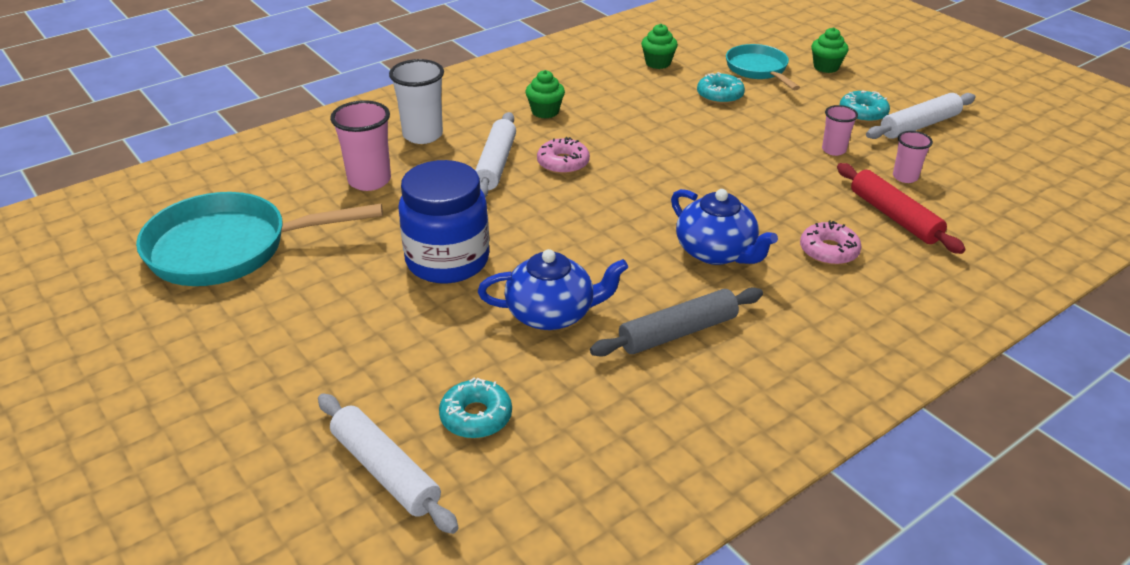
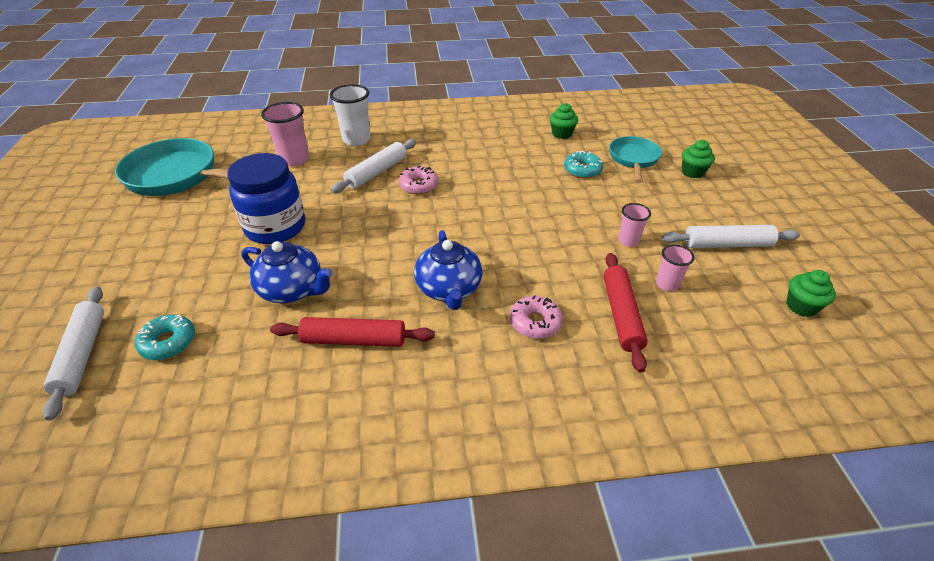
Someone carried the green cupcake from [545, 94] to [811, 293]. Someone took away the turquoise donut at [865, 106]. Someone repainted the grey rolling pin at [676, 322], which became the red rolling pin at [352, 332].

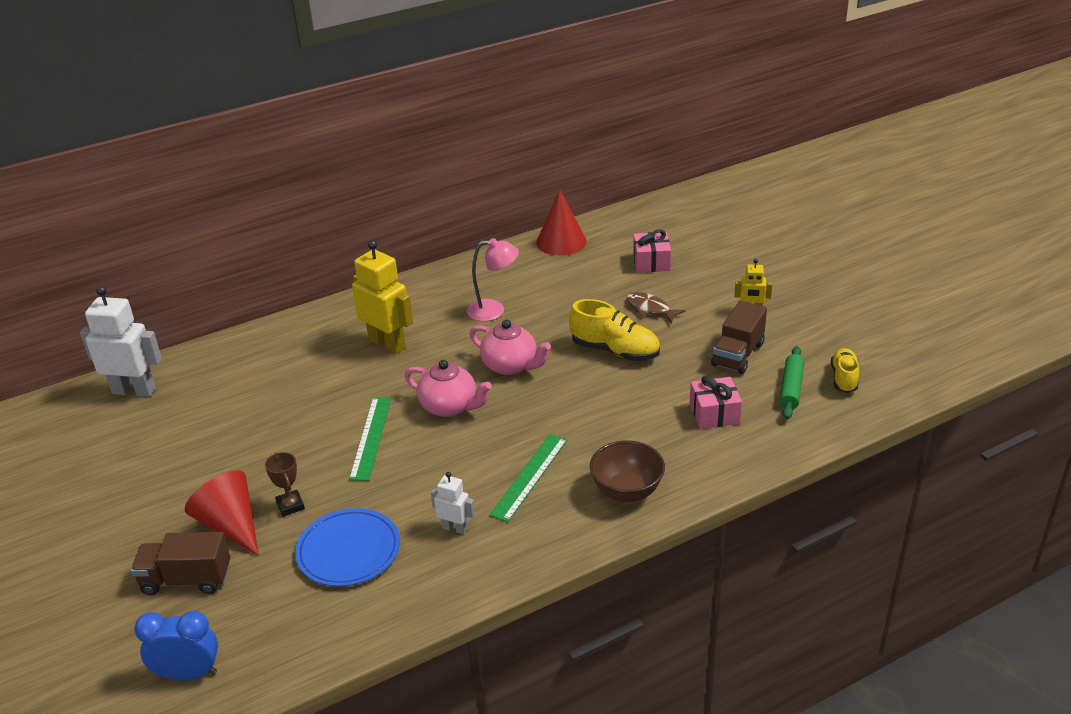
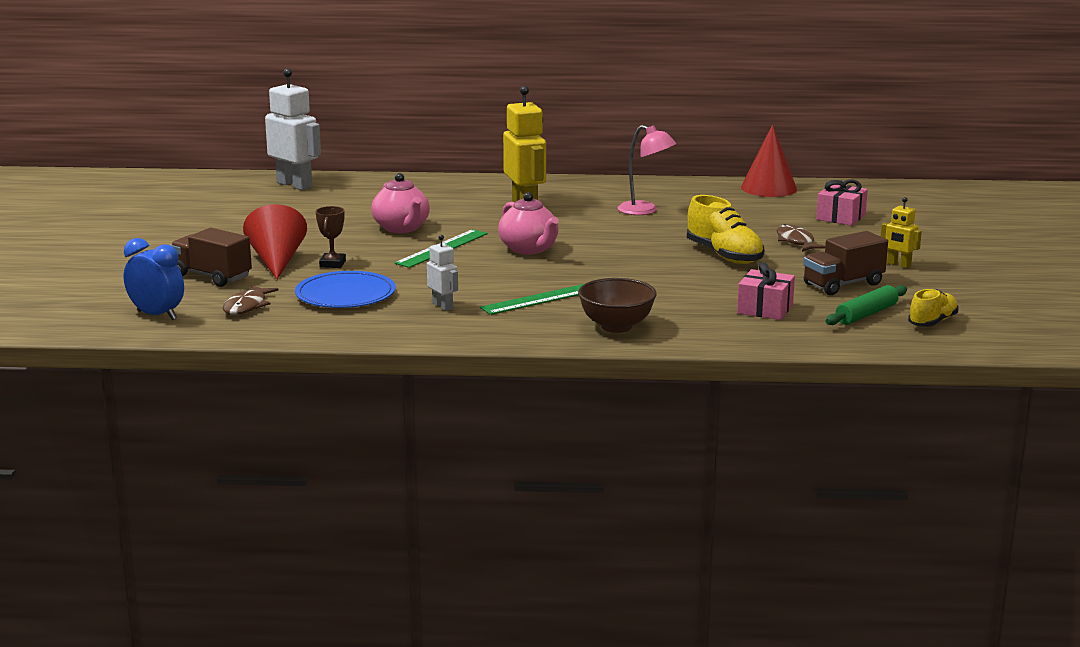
Someone carried the pink teapot from [510, 347] to [400, 203]. Someone put down the brown fish at [250, 300].

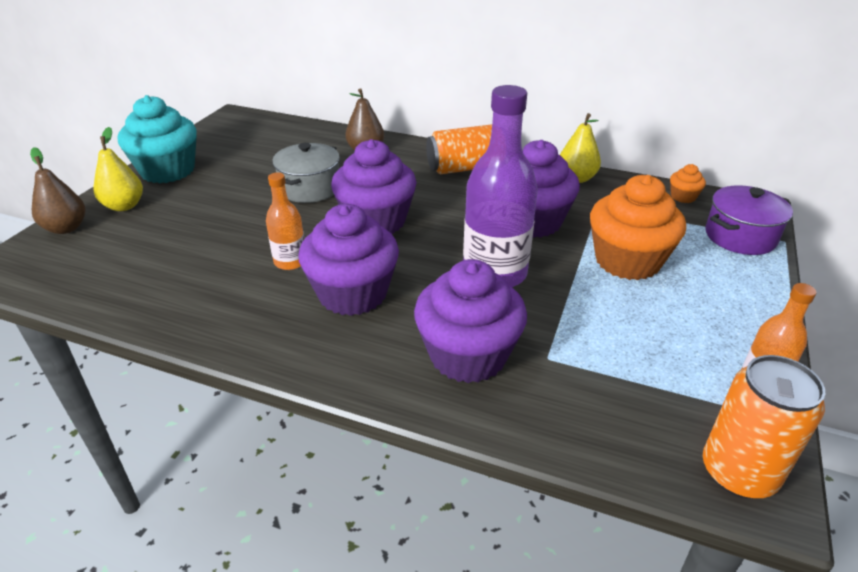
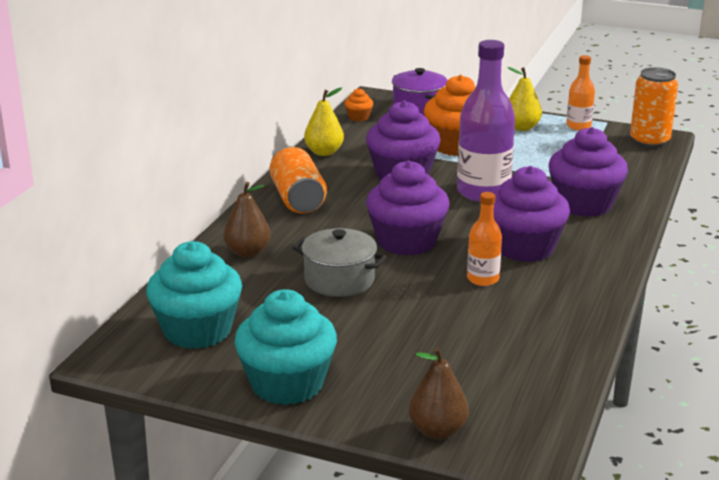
Someone carried the yellow pear from [118, 169] to [524, 99]. Someone put down the turquoise cupcake at [194, 295].

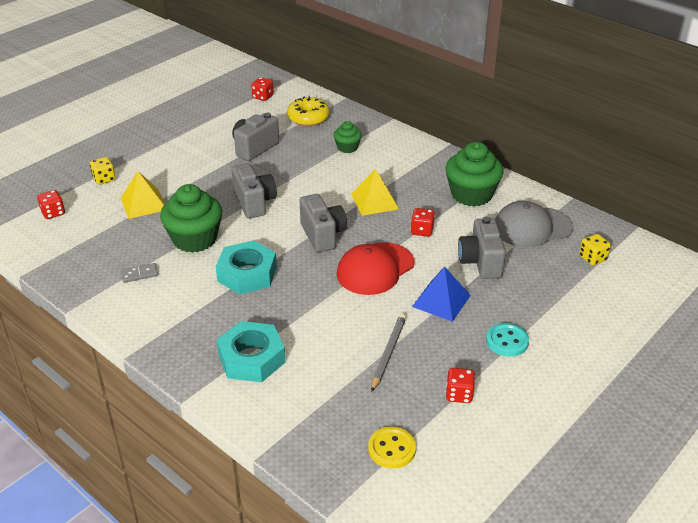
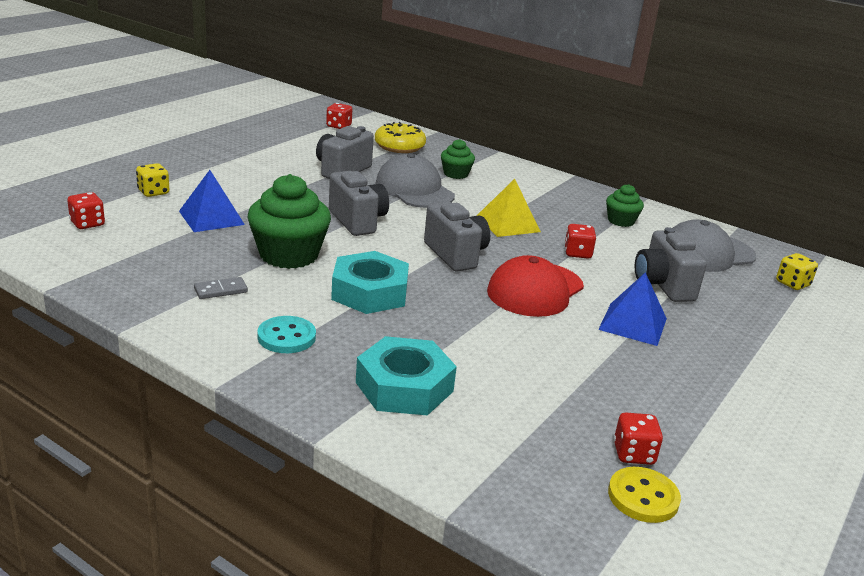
Someone scaled the green cupcake at [475, 174] by 0.54. Someone repainted the yellow pyramid at [143, 195], which became the blue pyramid at [212, 201]. Someone took away the grey pencil at [388, 353]. Someone carried the turquoise button from [507, 340] to [286, 334]. Someone carried the red dice from [460, 385] to [638, 438]. Someone put down the grey cap at [415, 180].

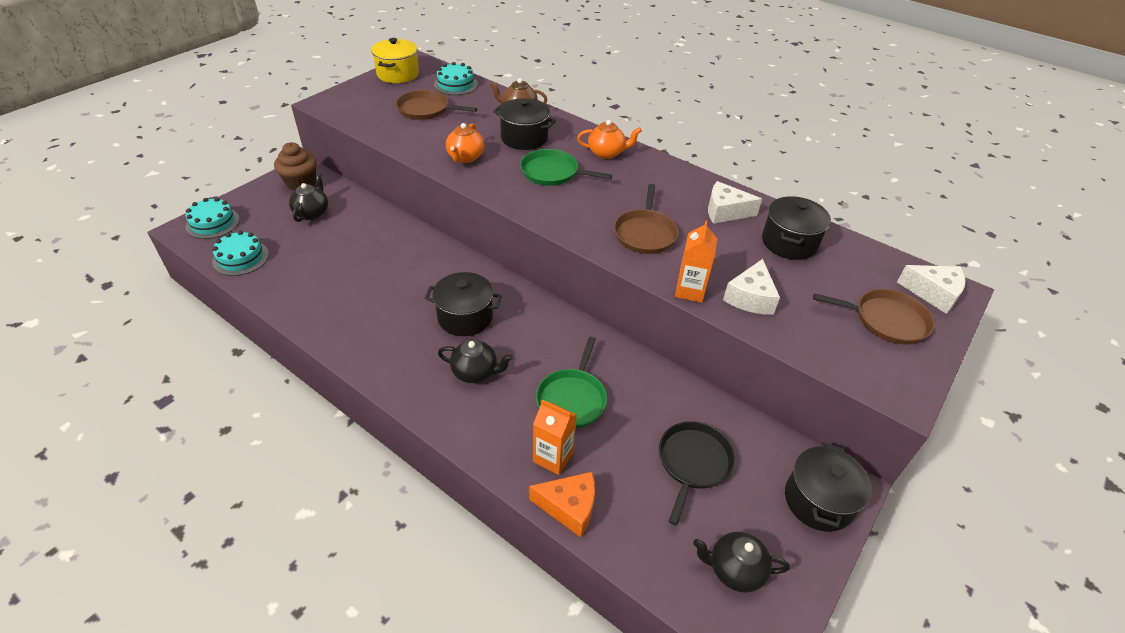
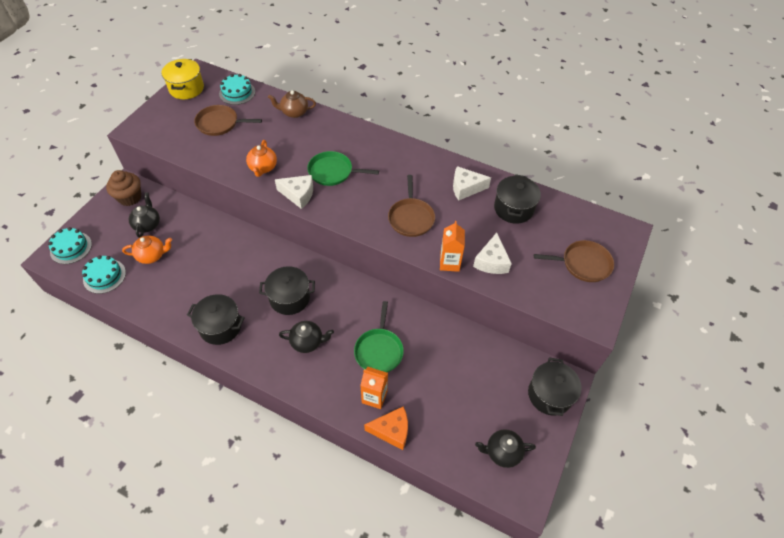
Someone carried the black pot from [524, 124] to [216, 319]. Someone carried the orange teapot from [609, 139] to [147, 250]. Someone carried the white cheese from [931, 289] to [294, 192]. Someone took away the black pan at [697, 473].

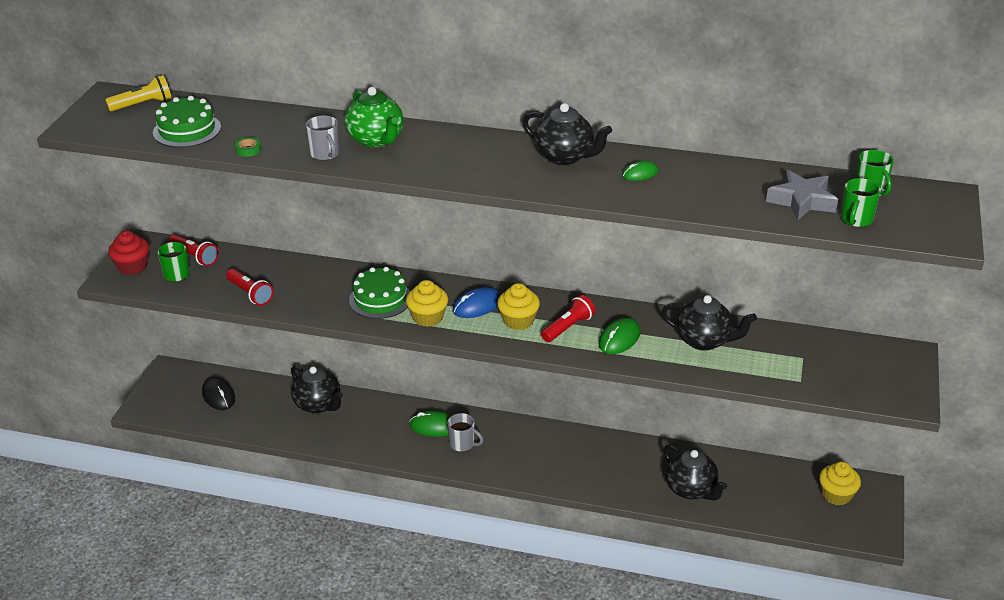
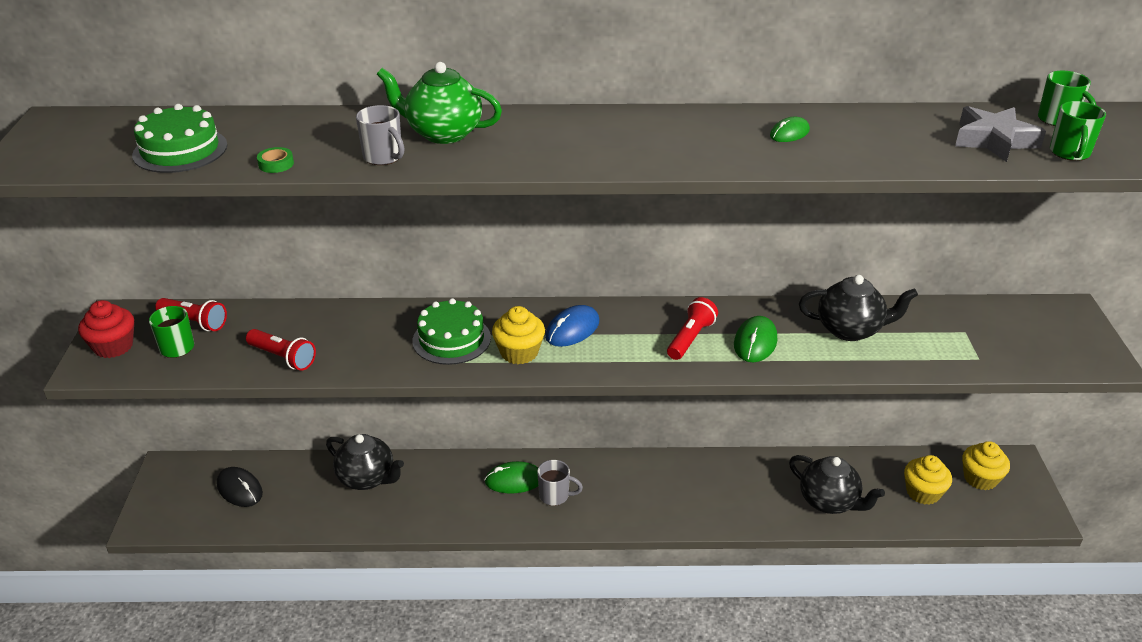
Someone took away the yellow flashlight at [138, 93]. Someone rotated the green teapot at [374, 117] by 150 degrees clockwise. Someone took away the black teapot at [567, 134]. Someone carried the yellow cupcake from [518, 306] to [928, 480].

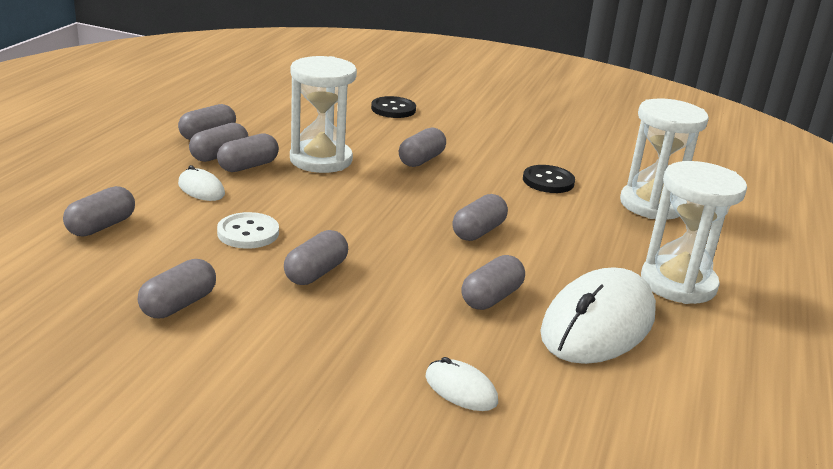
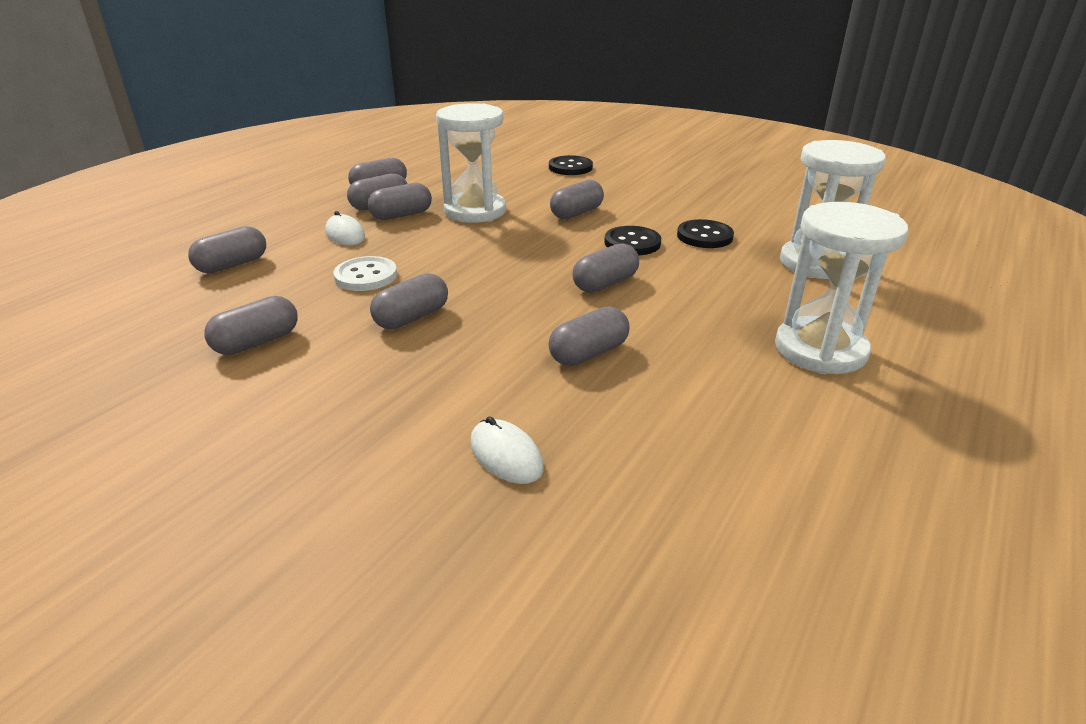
Someone took away the white mouse at [598, 315]. Someone put down the black button at [632, 240].

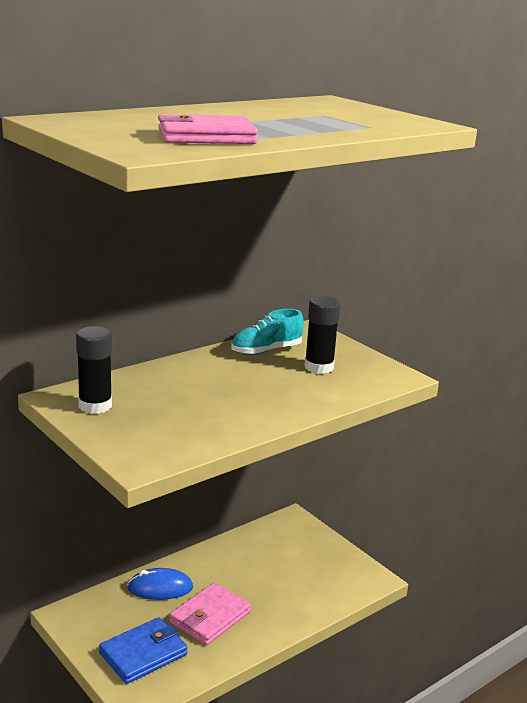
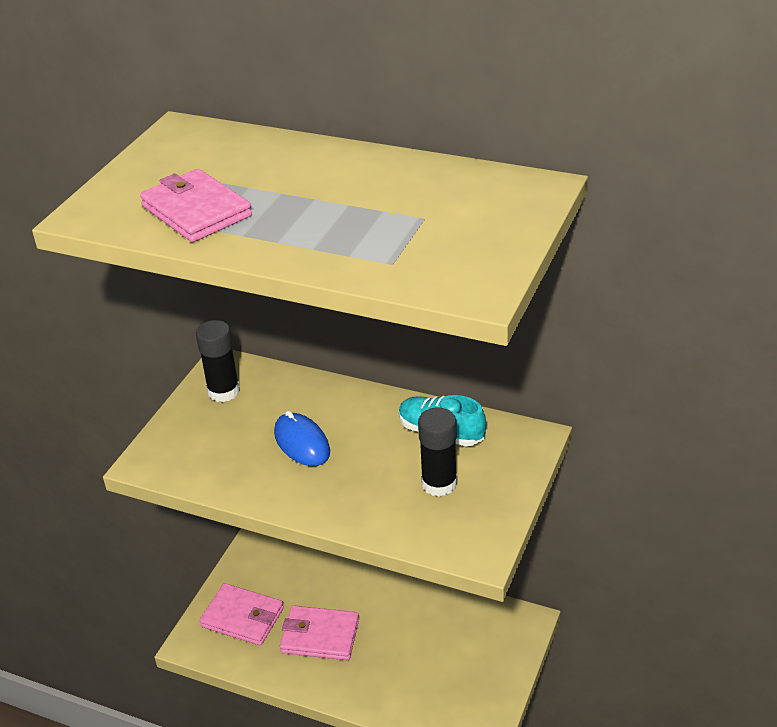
Someone carried the blue mouse from [160, 584] to [302, 438]. Someone repainted the blue wallet at [143, 650], which became the pink wallet at [241, 614].

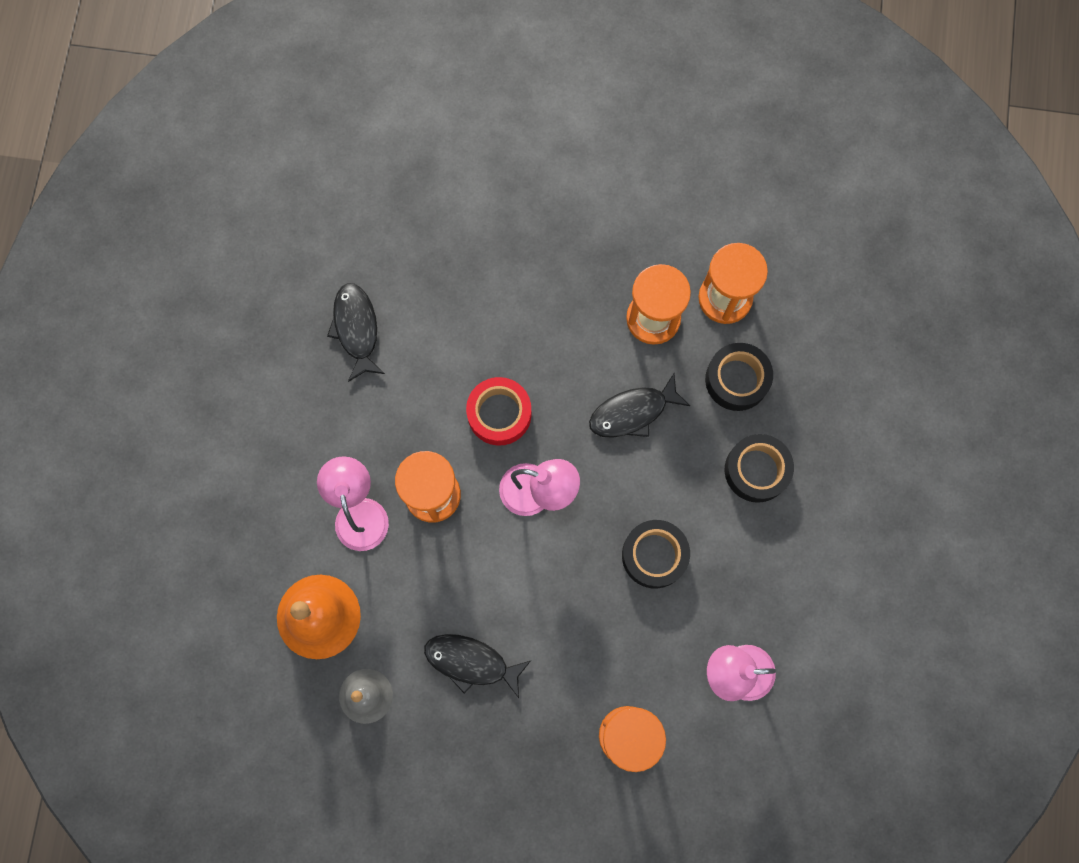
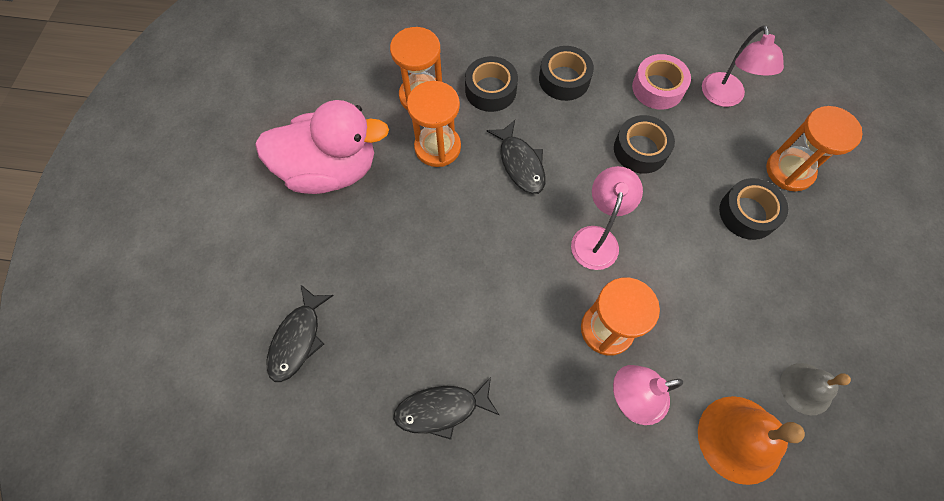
Someone took away the red tape at [499, 411]. Someone carried the black fish from [477, 666] to [300, 333]. Someone put down the pink tape at [661, 82]. Someone put down the pink duck at [322, 147]. Someone put down the black tape at [753, 209].

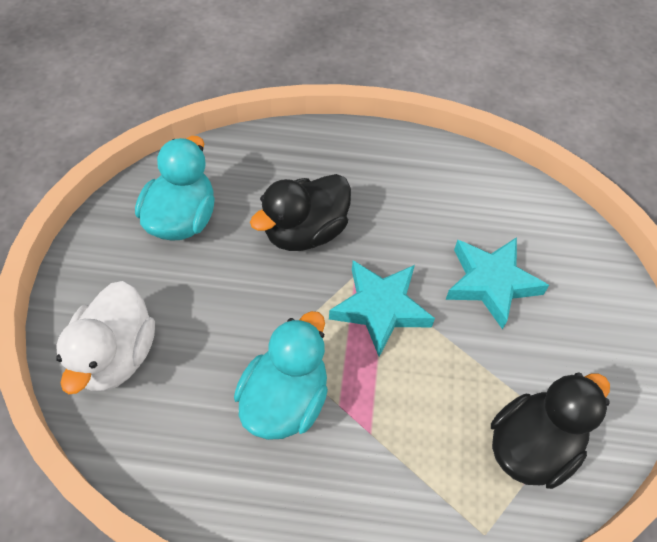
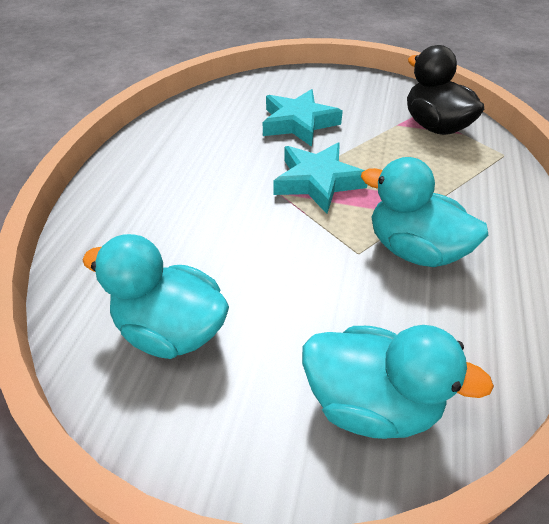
Someone took away the black duck at [300, 212]. Someone repainted the white duck at [105, 337], which became the turquoise duck at [398, 382].

